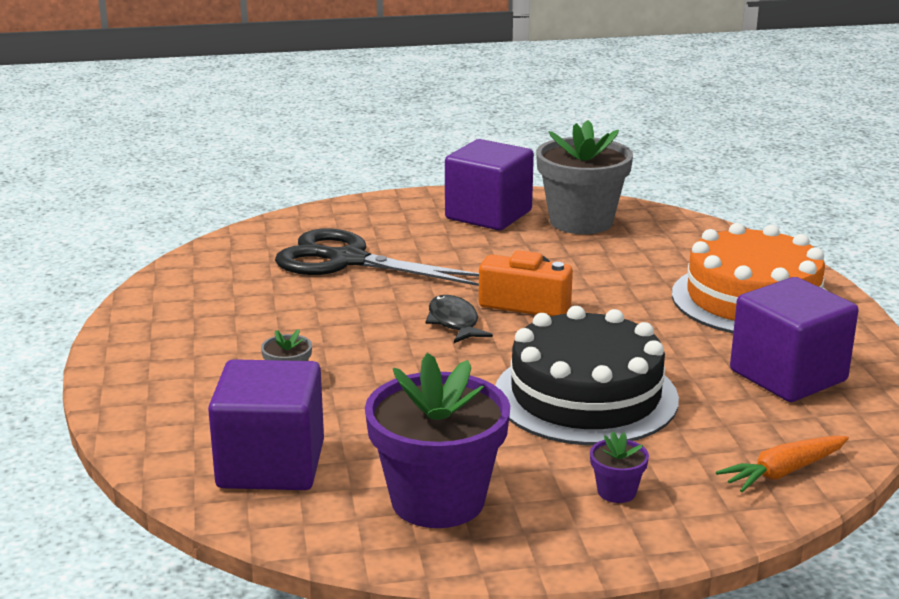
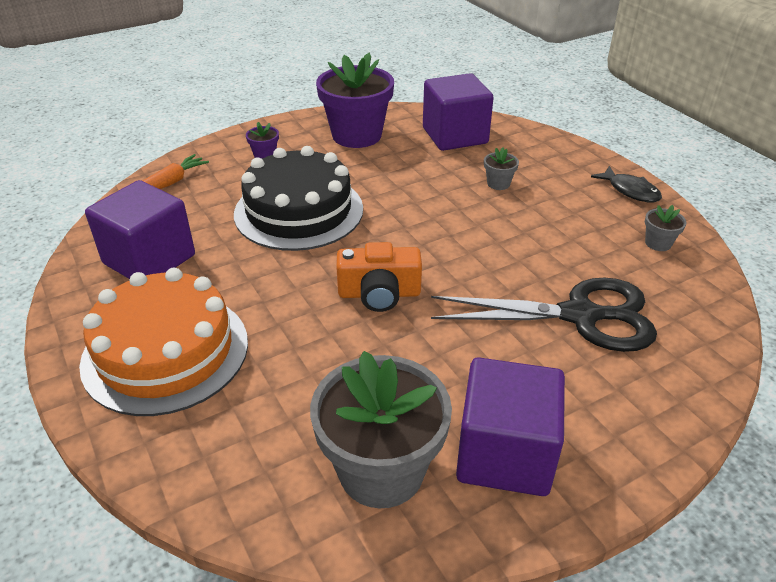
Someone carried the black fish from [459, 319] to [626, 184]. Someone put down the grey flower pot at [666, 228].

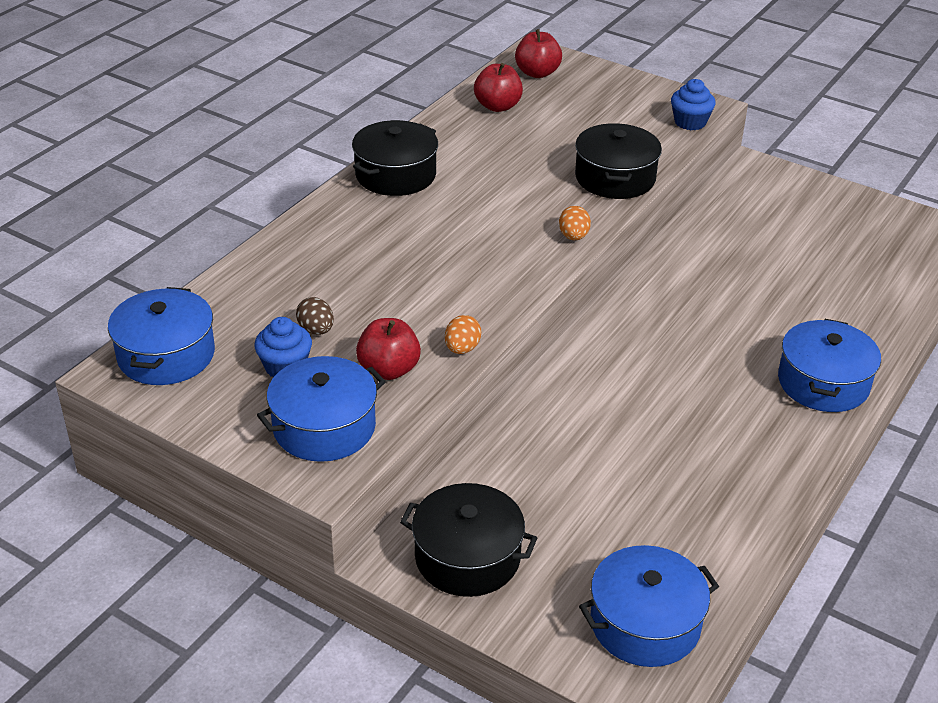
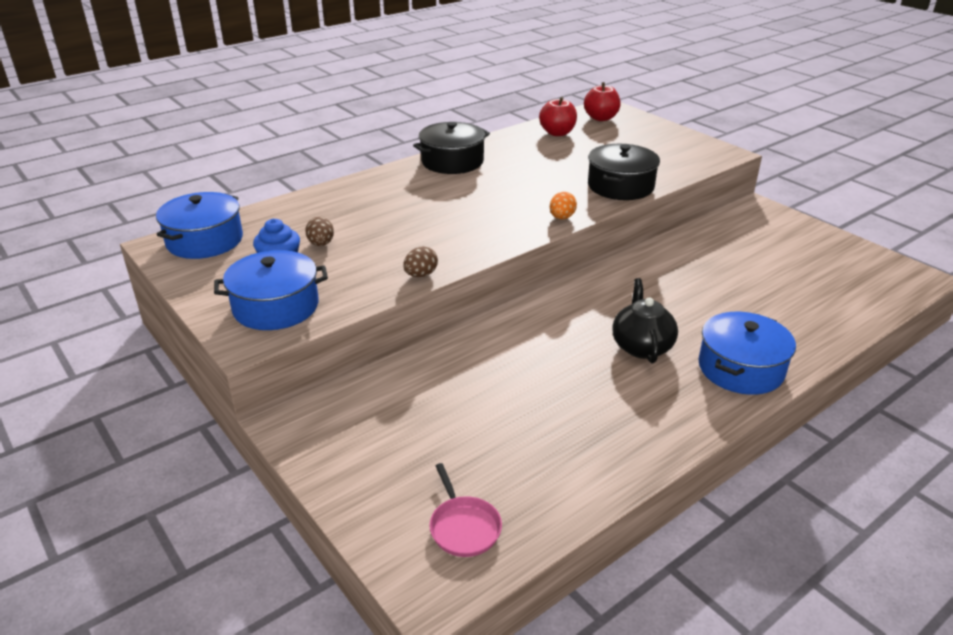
Someone took away the blue cupcake at [693, 104]. Someone repainted the orange egg at [463, 334], which became the brown egg at [420, 261]. Someone took away the red apple at [388, 349]. Someone took away the black pot at [468, 540]. Someone swapped the blue pot at [649, 606] for the pink pan at [465, 510]. Someone put down the black teapot at [645, 320].

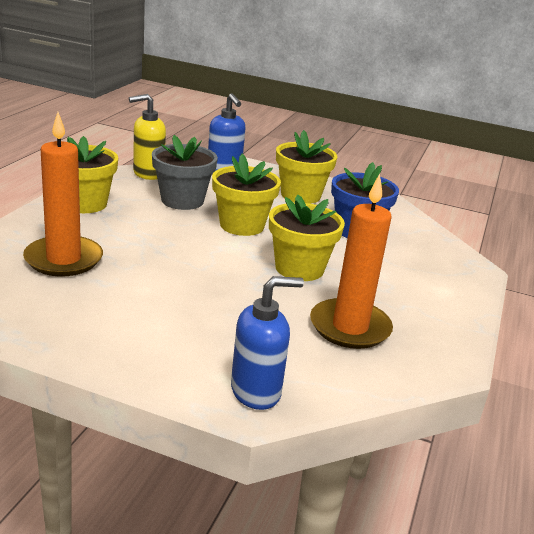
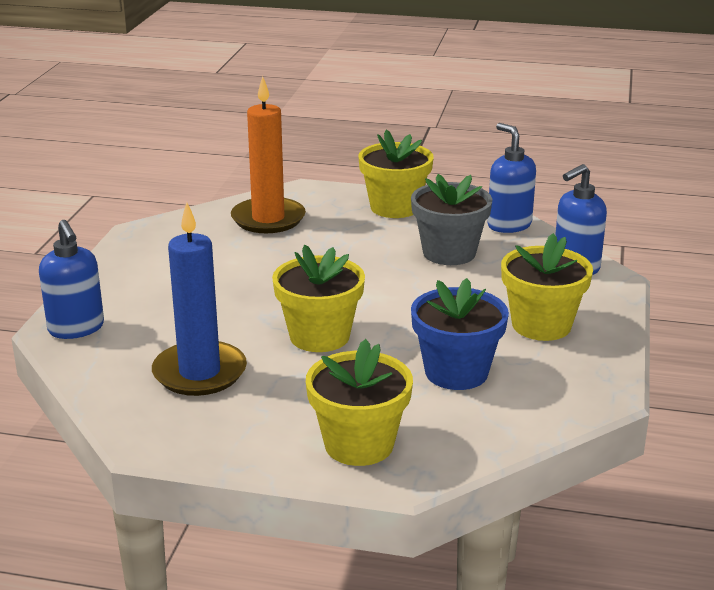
Someone repainted the yellow soap dispenser at [147, 137], which became the blue soap dispenser at [511, 178]. Someone carried the yellow flower pot from [246, 195] to [359, 402]. Someone repainted the orange candle at [351, 261], which became the blue candle at [199, 299].

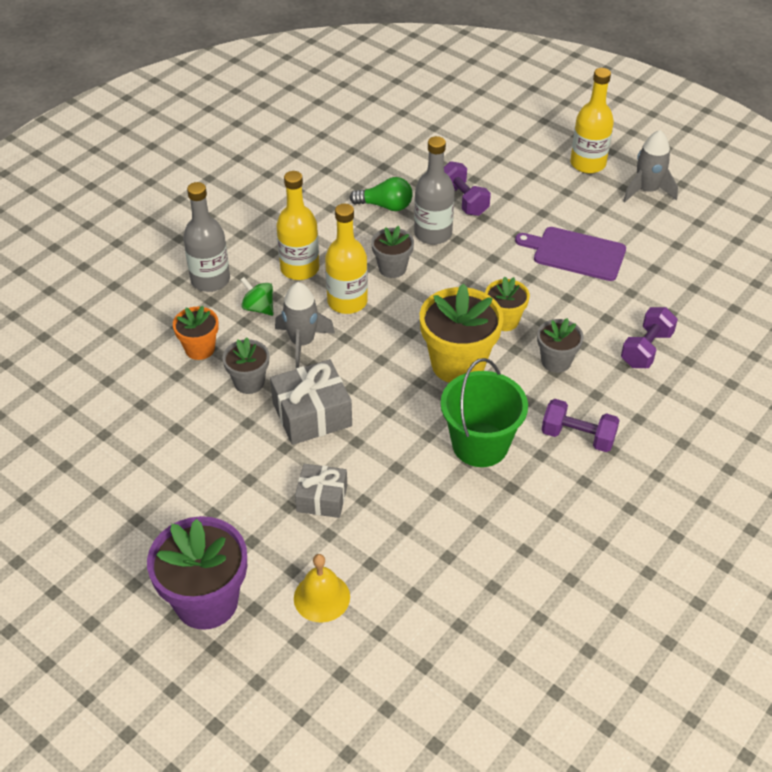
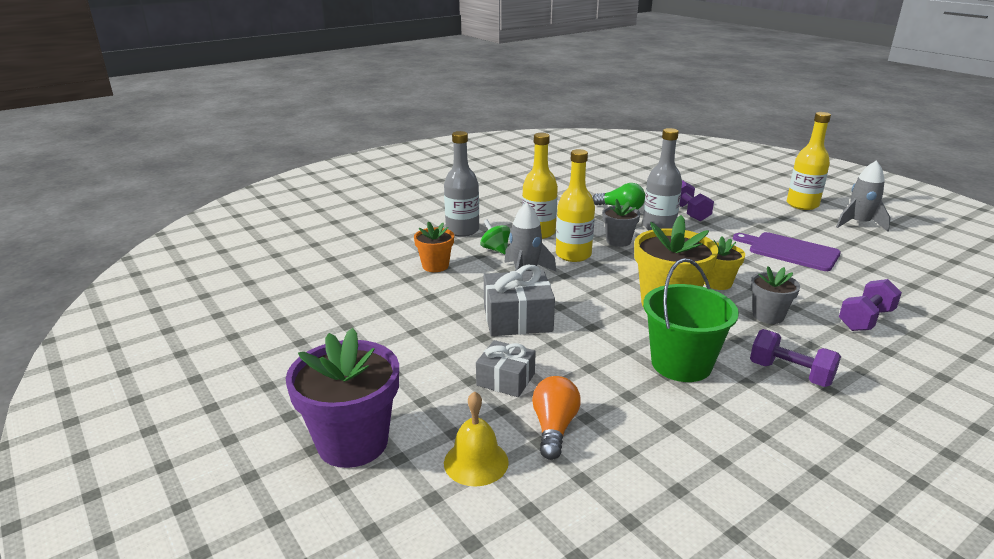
Someone took away the grey flower pot at [246, 365]. Someone put down the orange light bulb at [556, 418].

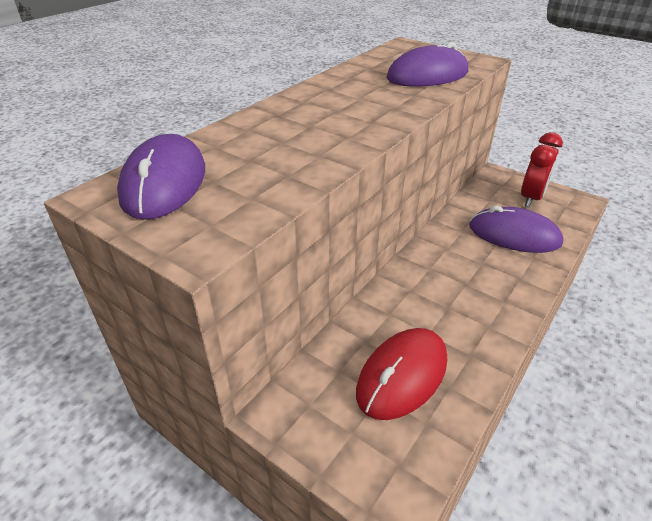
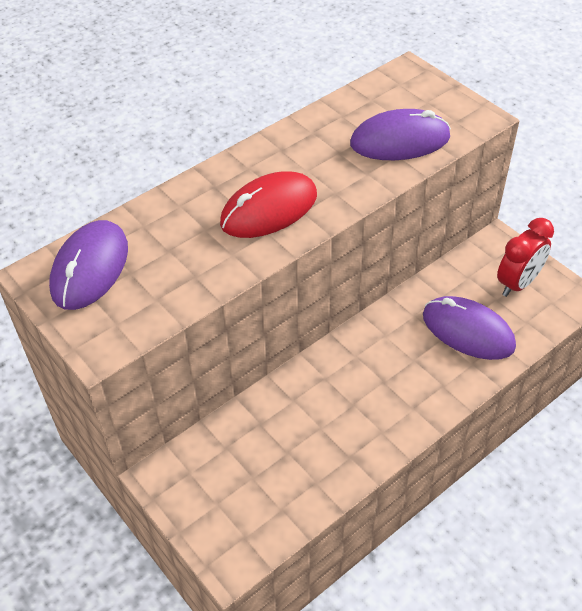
Someone carried the red mouse from [401, 374] to [268, 204].

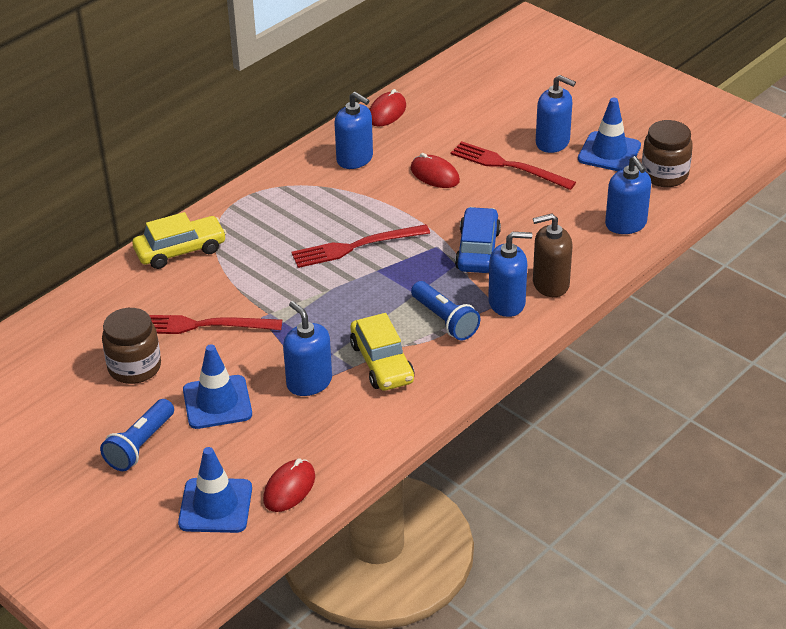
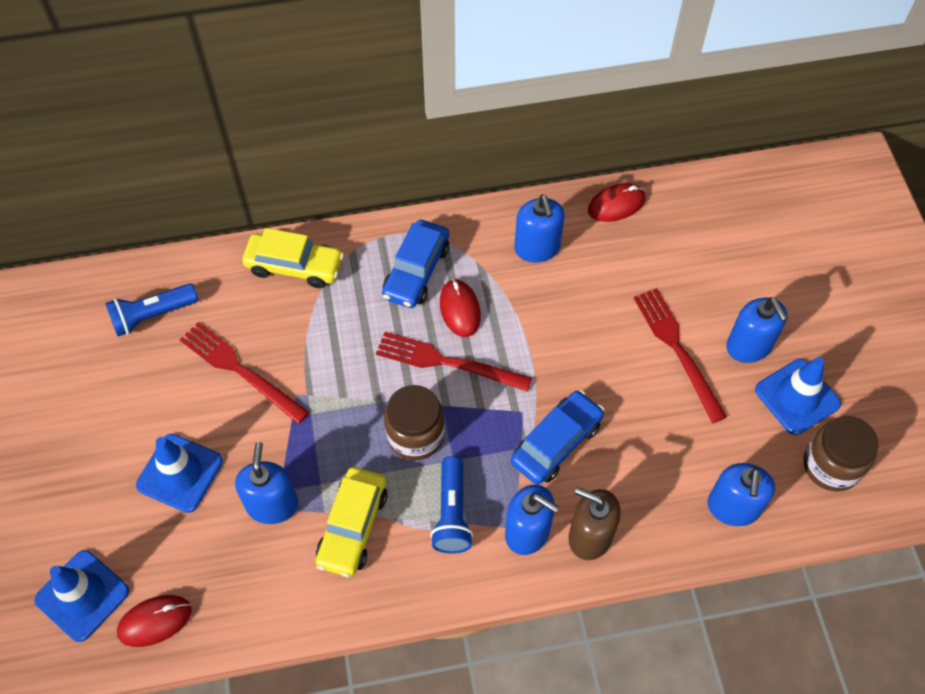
Someone carried the red mouse from [435, 170] to [460, 308]. Someone carried the brown jar from [131, 346] to [414, 422]. Someone carried the blue flashlight from [137, 435] to [151, 309]. Someone put down the blue car at [415, 264].

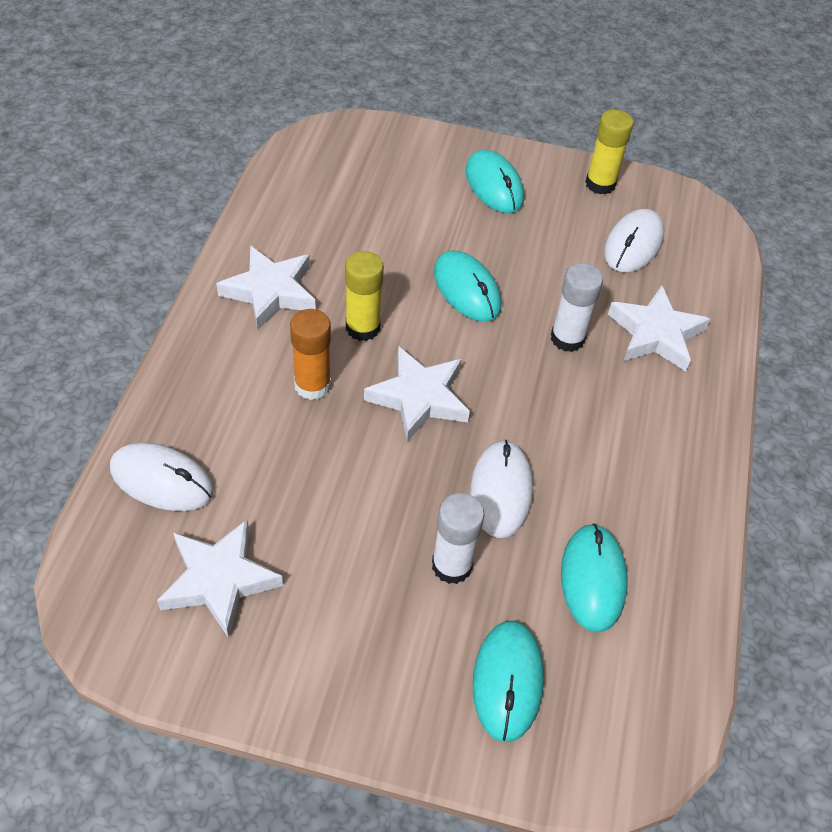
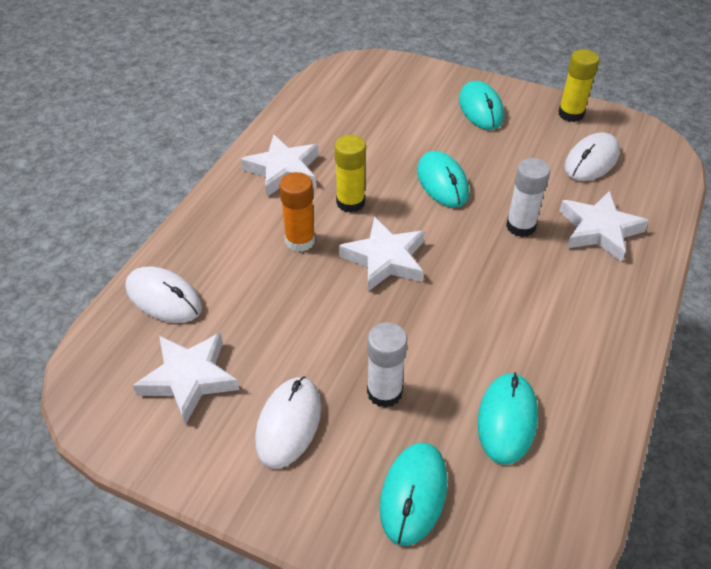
Someone carried the white mouse from [501, 489] to [288, 423].

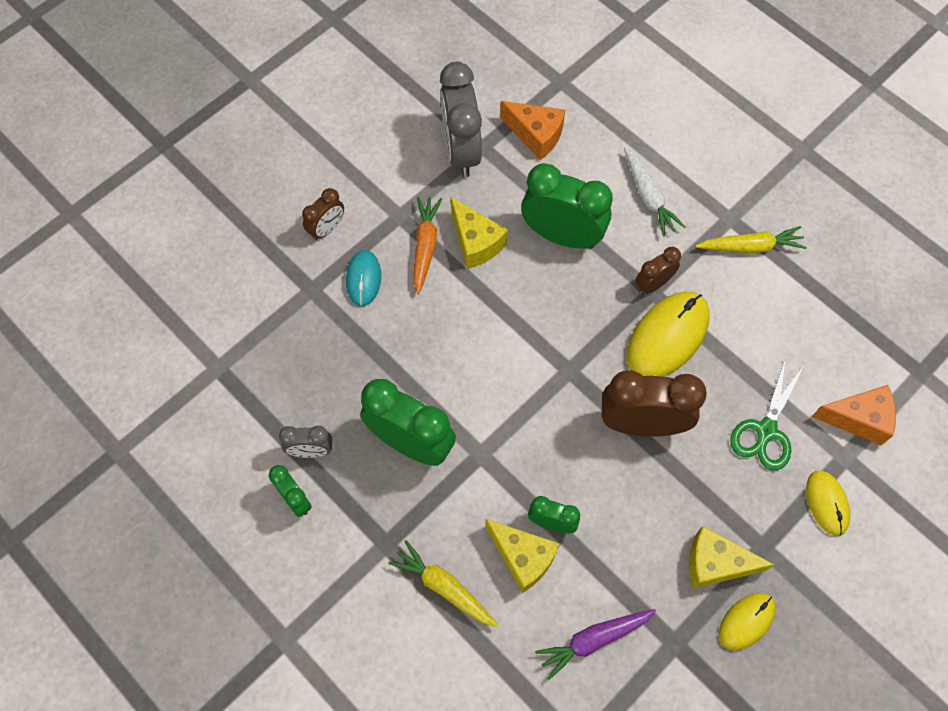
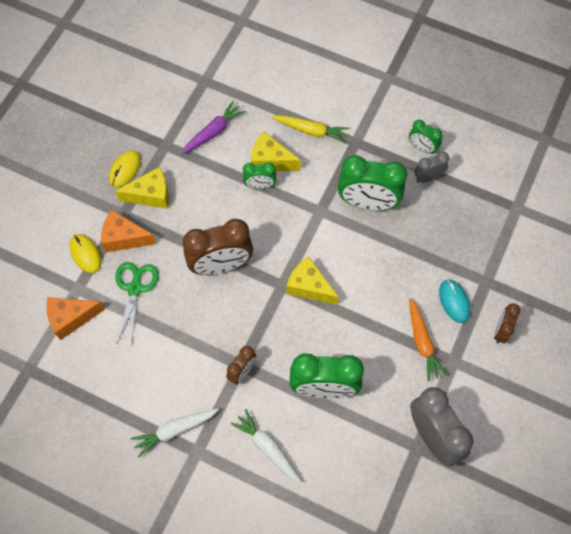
Someone carried the orange cheese from [532, 130] to [128, 231]. Someone carried the yellow cheese from [479, 233] to [313, 280]. Someone repainted the yellow carrot at [751, 239], which became the white carrot at [175, 433]. Someone took away the yellow mouse at [668, 334].

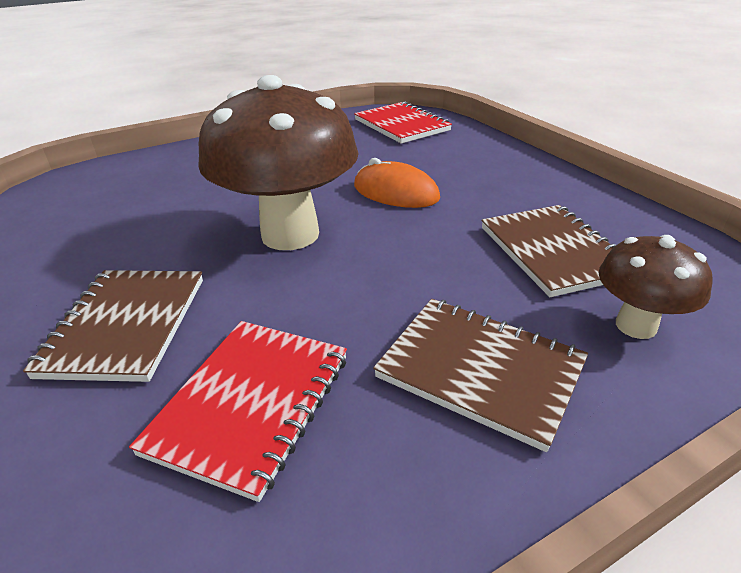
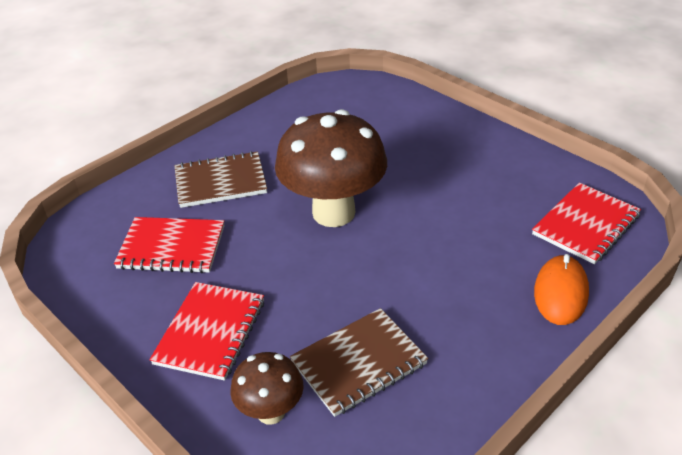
Someone carried the orange mouse from [397, 183] to [561, 289]. Someone repainted the brown notebook at [480, 375], which became the red notebook at [206, 331].

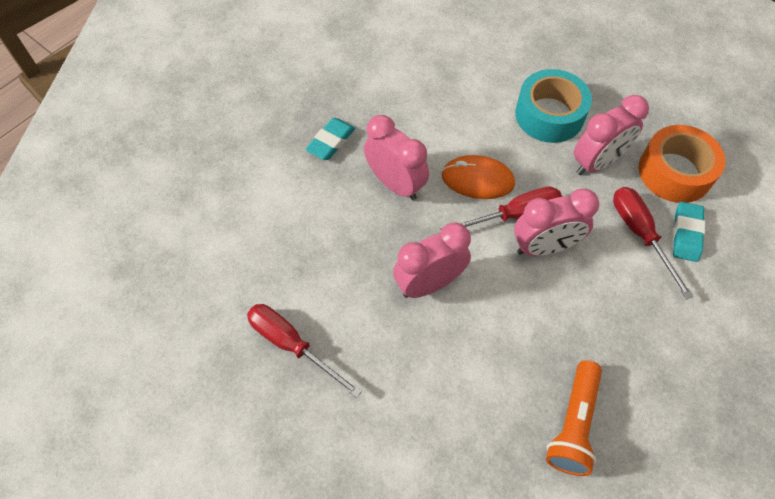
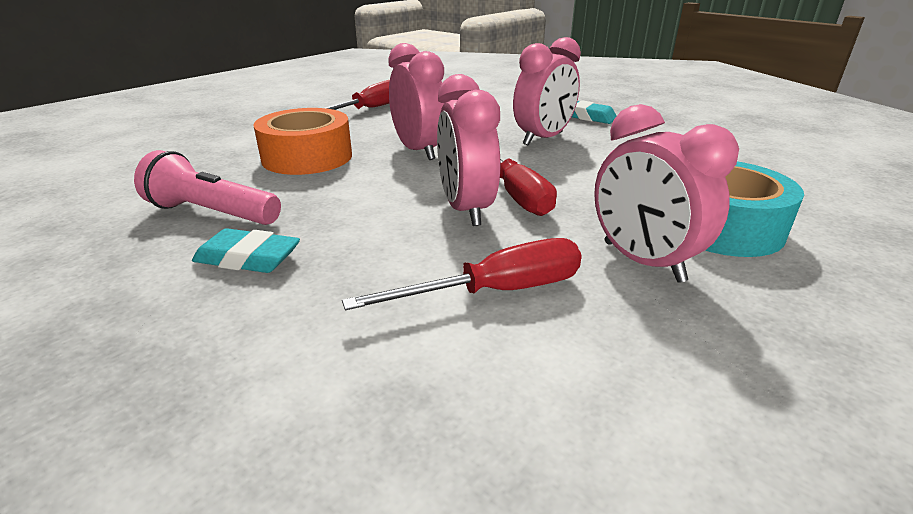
Someone carried the orange tape from [682, 164] to [302, 141]. Someone took away the orange mouse at [478, 177]. Someone carried the turquoise eraser from [689, 232] to [246, 250]. Someone repainted the orange flashlight at [574, 418], which became the pink flashlight at [207, 187].

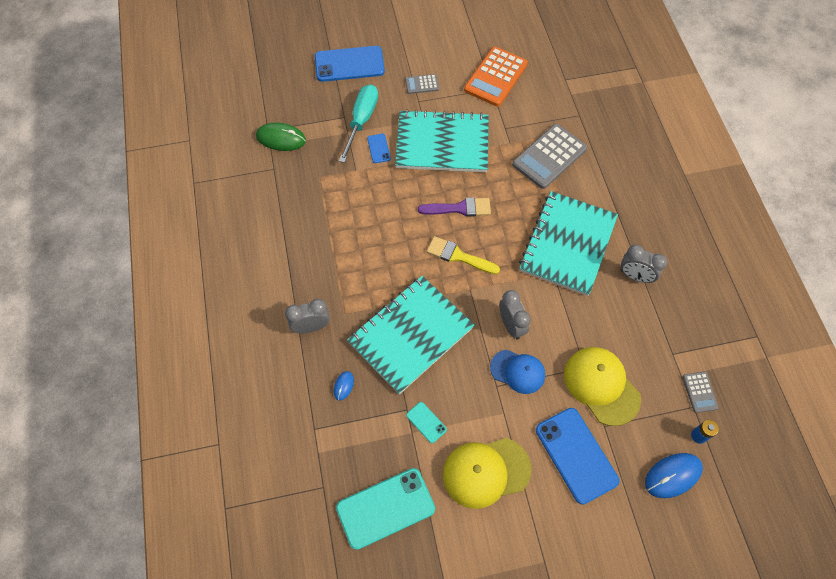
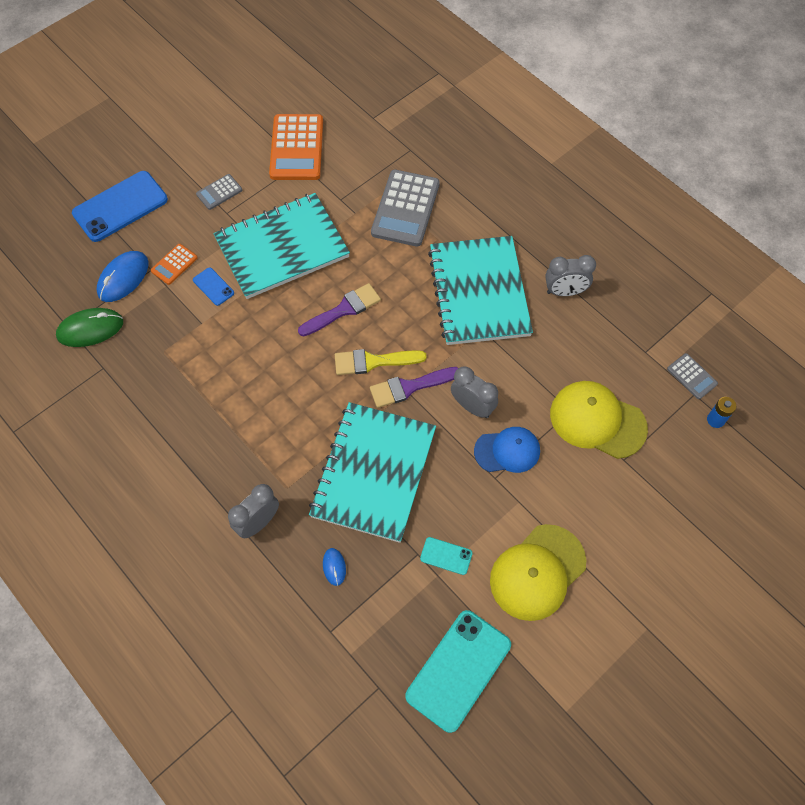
Someone swapped the turquoise screwdriver at [358, 123] for the orange calculator at [174, 264]. Someone took away the blue phone at [577, 456]. Someone carried the blue mouse from [674, 475] to [123, 276]. Someone put down the purple brush at [414, 387].

